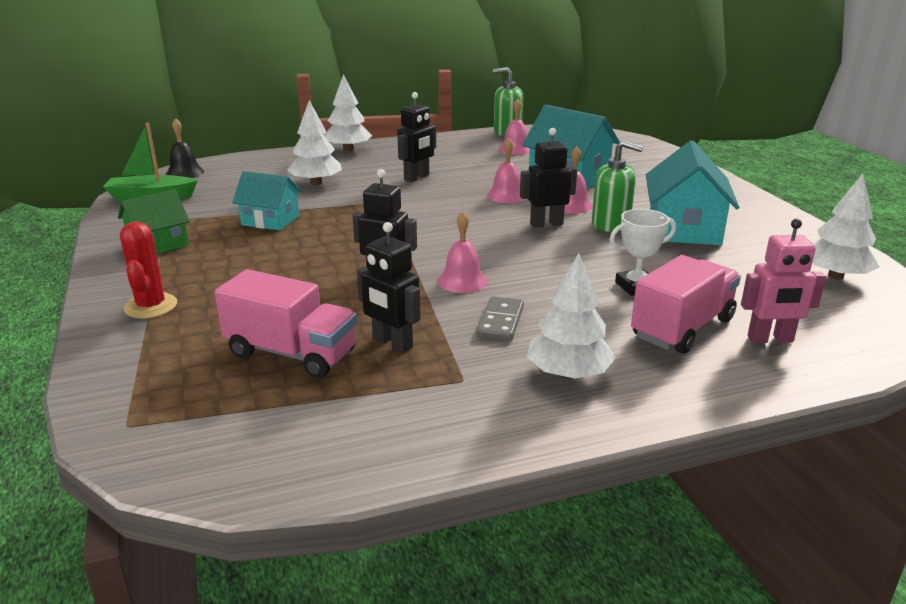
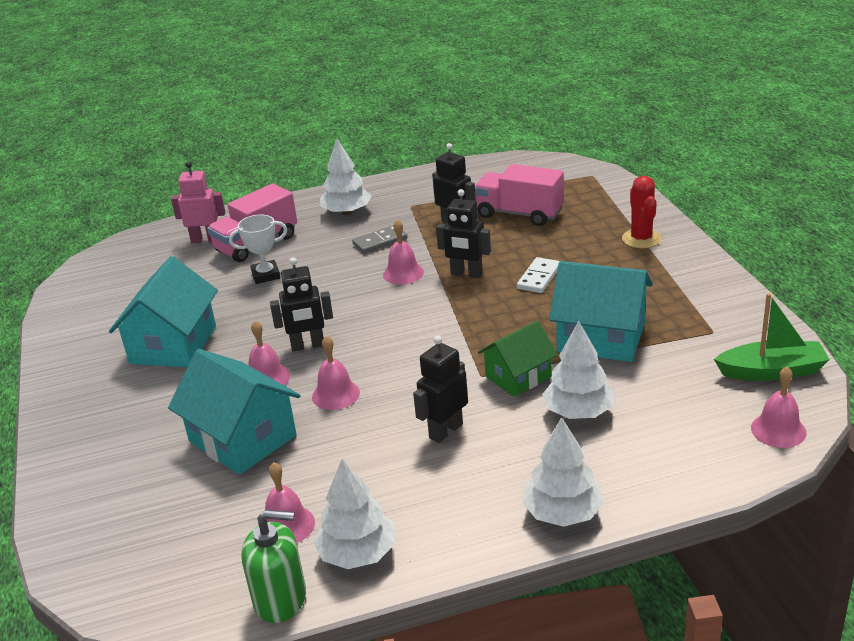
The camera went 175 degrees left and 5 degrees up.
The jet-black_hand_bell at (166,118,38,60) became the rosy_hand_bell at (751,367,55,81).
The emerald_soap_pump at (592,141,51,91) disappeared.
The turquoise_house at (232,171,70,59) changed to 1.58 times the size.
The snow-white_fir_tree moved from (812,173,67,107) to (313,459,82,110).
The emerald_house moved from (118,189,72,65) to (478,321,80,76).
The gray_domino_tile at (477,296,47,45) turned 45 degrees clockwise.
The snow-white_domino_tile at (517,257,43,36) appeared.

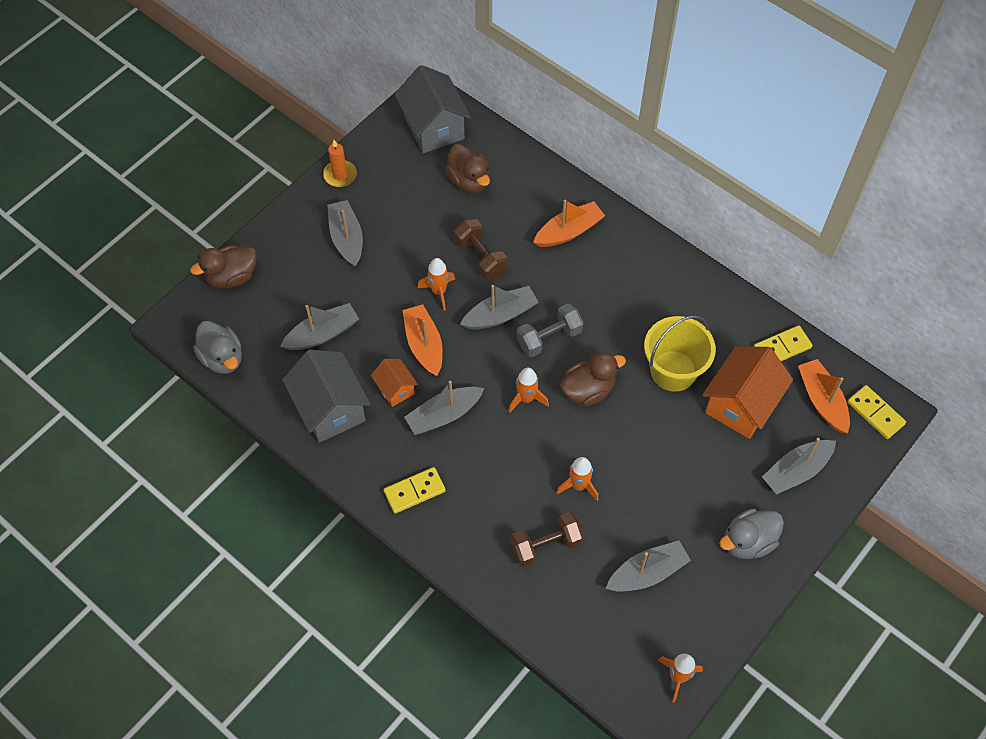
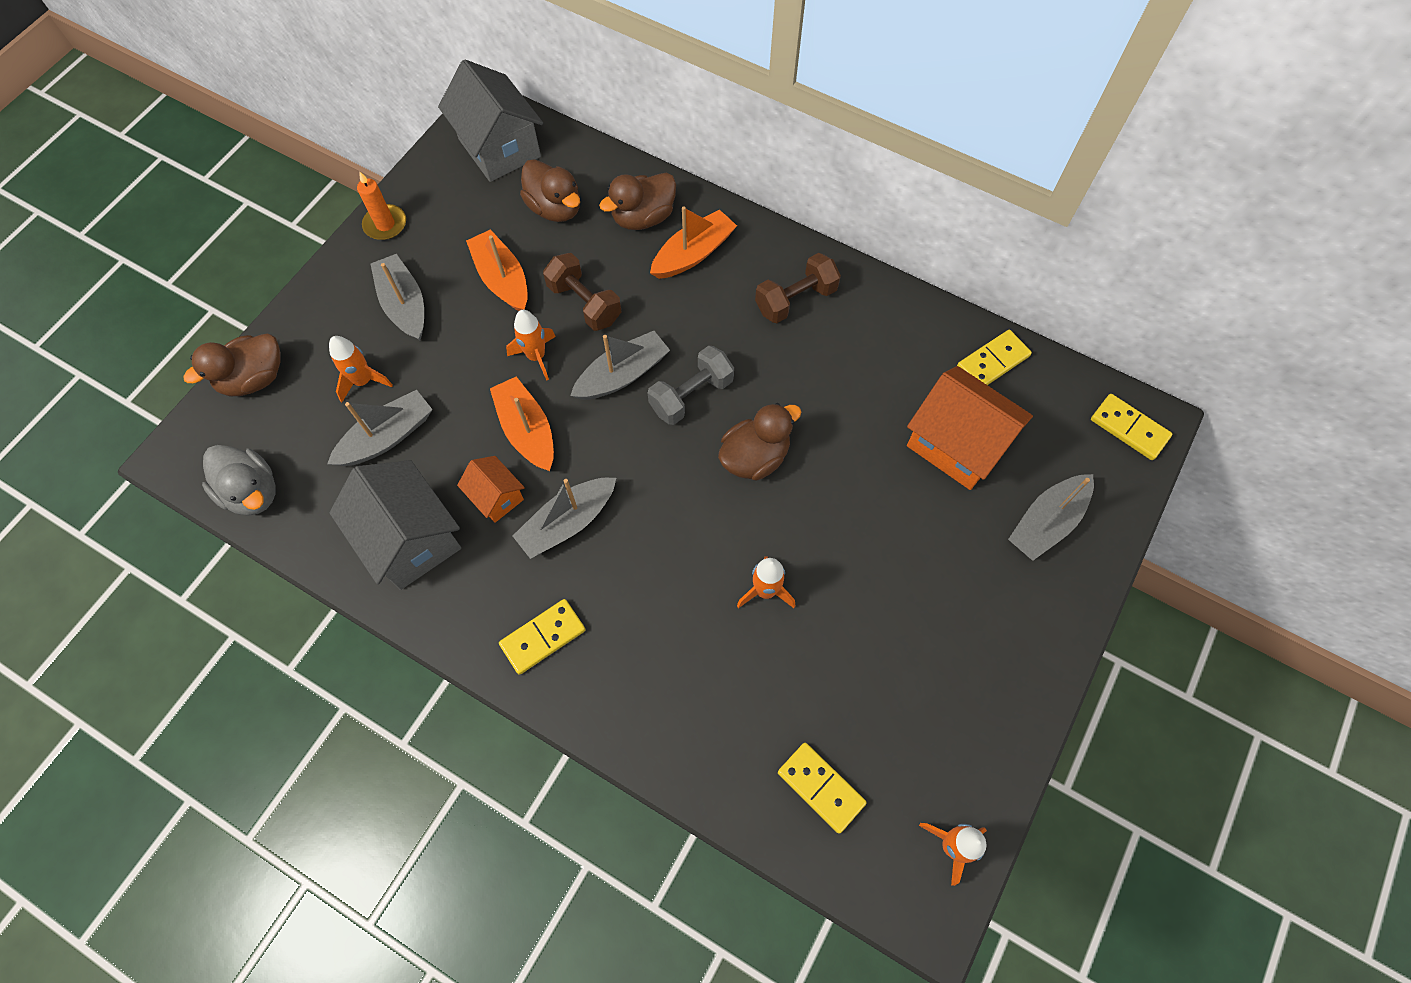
The camera went 10 degrees left and 5 degrees up.
The golden_bucket at (644,315,72,77) disappeared.
The orange_house at (703,347,90,92) turned 75 degrees counterclockwise.
The orange_boat moved from (798,359,52,74) to (466,229,62,82).
The orange_rocket moved from (508,368,41,45) to (329,336,64,66).
The gray_toy_duck at (719,508,65,51) disappeared.
The dark_brown_hand_weight moved from (510,512,74,55) to (755,253,86,70).
The gray_boat at (606,540,85,51) disappeared.
The dark_brown_toy_duck at (599,173,77,57) appeared.
The golden_domino_tile at (778,743,89,90) appeared.

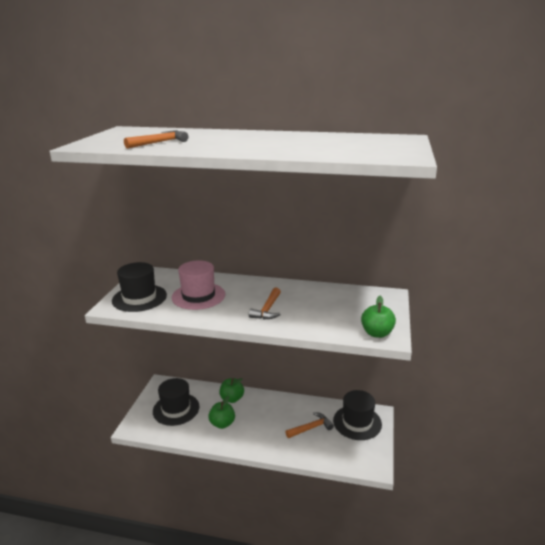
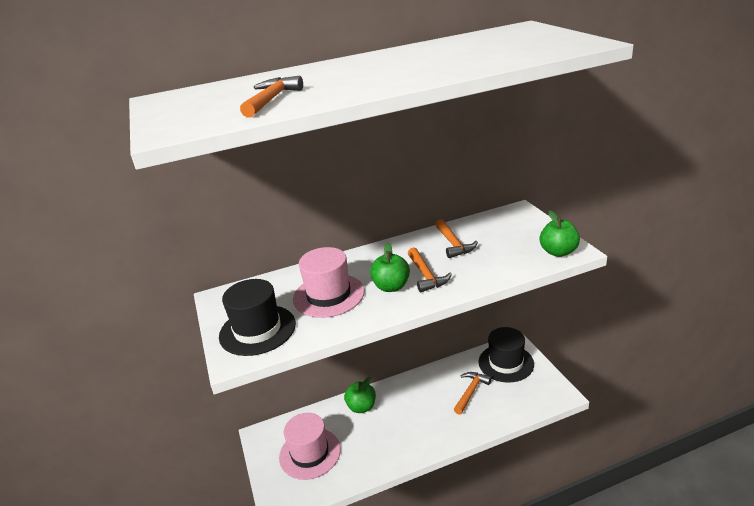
The camera went 30 degrees left and 5 degrees up.
The jet-black_tall_hat at (153,378,46,48) became the rosy_tall_hat at (279,413,62,67).
The emerald_apple moved from (208,396,27,33) to (370,243,40,49).
The orange_hammer at (435,219,43,39) appeared.

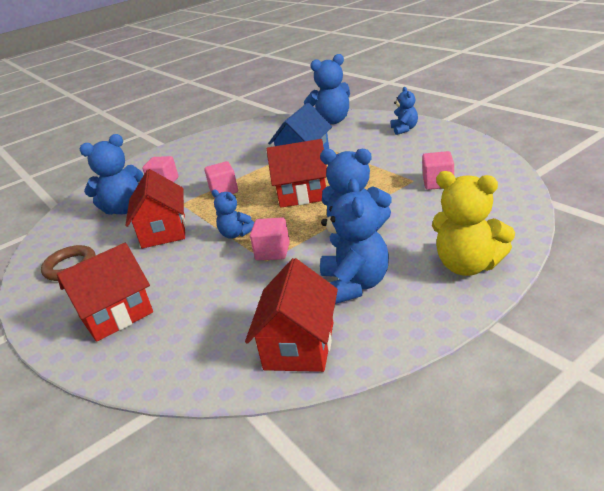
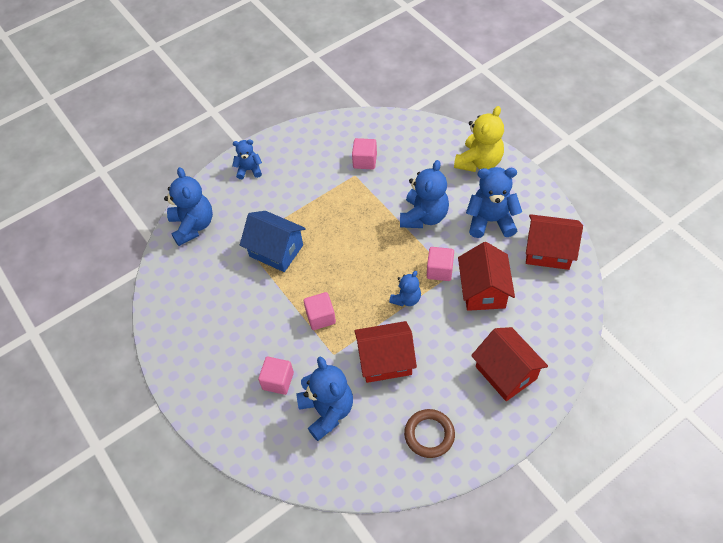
The camera went 90 degrees left and 25 degrees up.
The scarlet_house moved from (266,139,61,69) to (458,242,57,69).

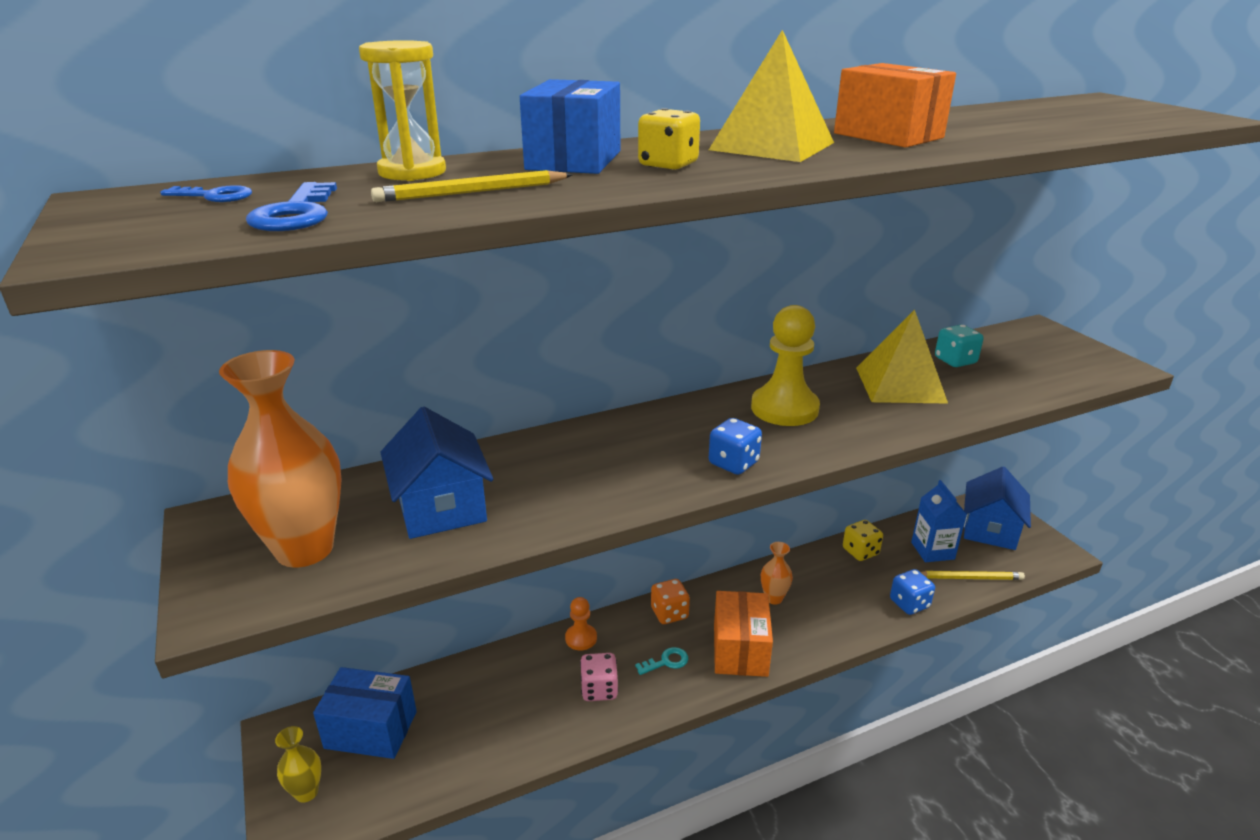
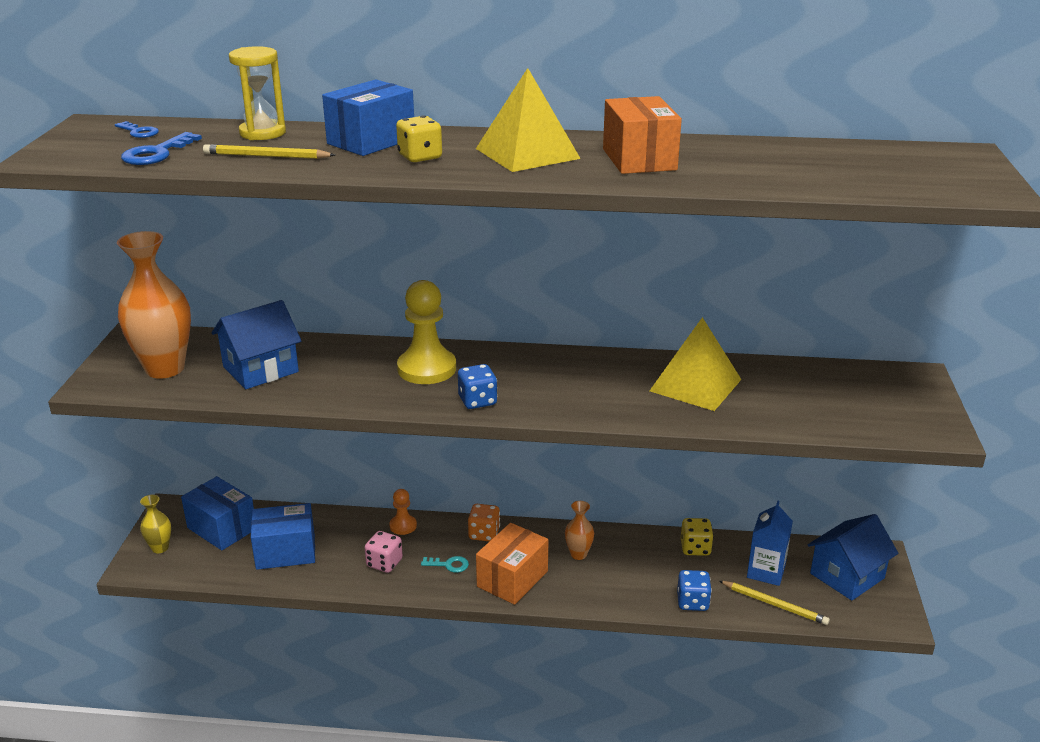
The camera went 30 degrees right and 0 degrees up.
The golden_game_pawn moved from (751,305,69,121) to (397,280,59,104).
The turquoise_dice at (935,325,49,42) disappeared.
The royal_blue_house at (380,407,113,132) turned 45 degrees clockwise.
The royal_blue_parcel at (251,503,64,67) appeared.

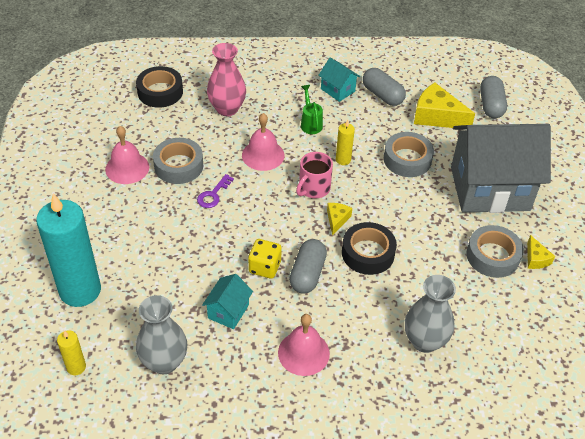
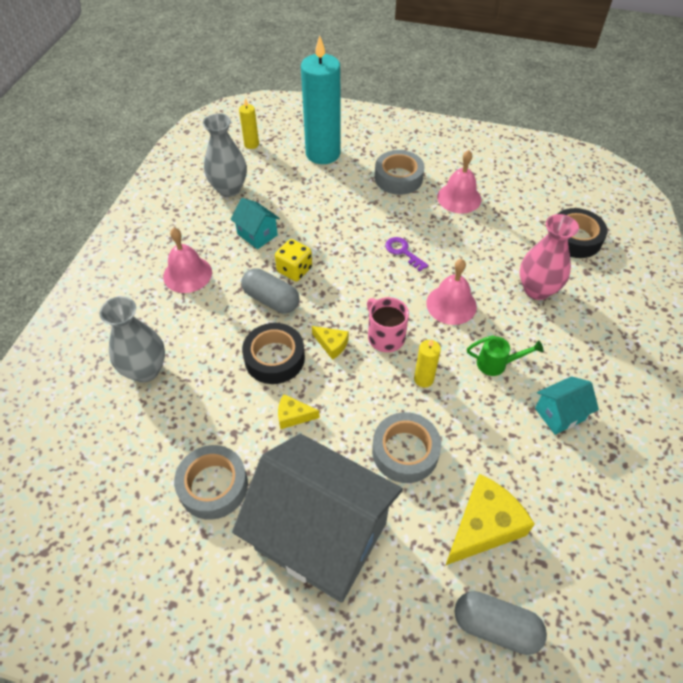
The camera went 110 degrees right and 5 degrees up.
The gray_pill at (363,68,43,38) disappeared.
The gray_house at (451,124,100,89) turned 75 degrees counterclockwise.
The gray_sticky_tape moved from (153,138,50,46) to (375,150,50,45).
The golden_piece_of_cheese moved from (527,235,28,34) to (278,394,42,35).

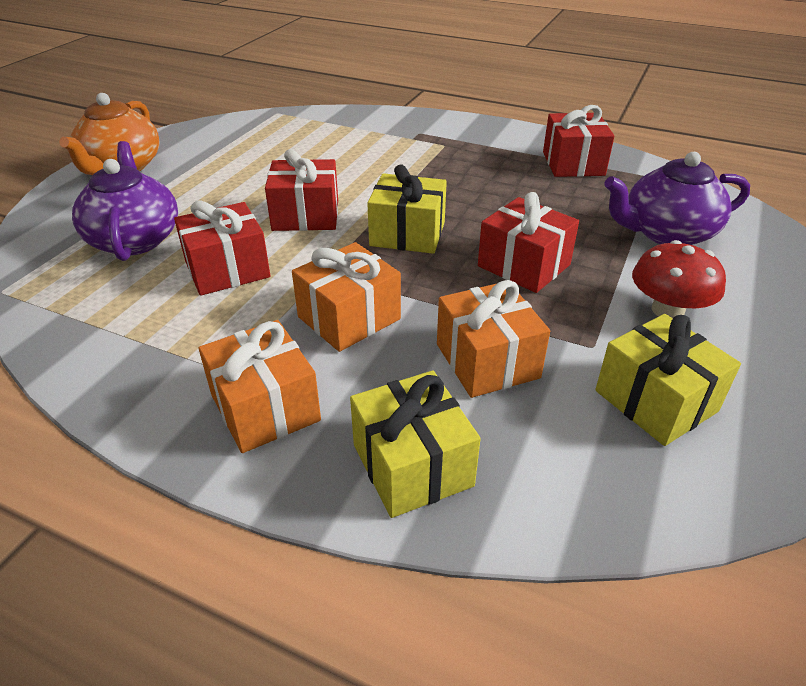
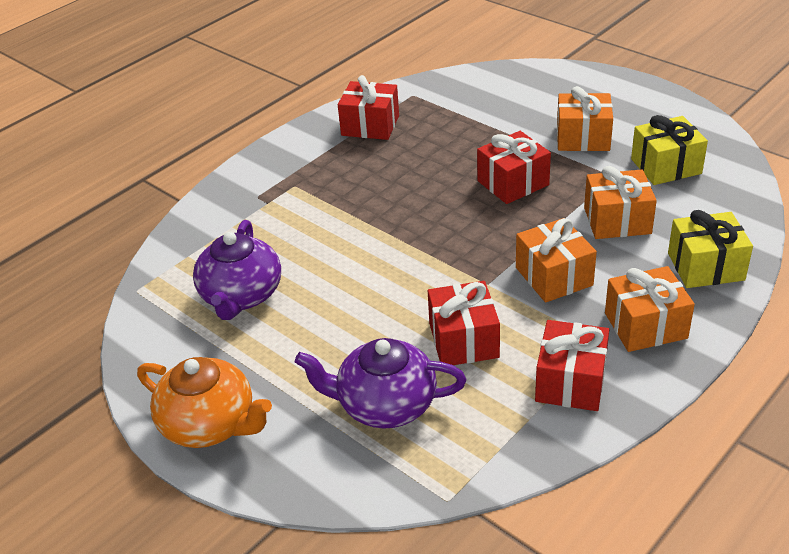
The camera went 70 degrees left and 0 degrees up.
The scarlet_wrapped_gift moved from (265,149,73,82) to (535,320,74,91).
The purple_china_teapot moved from (604,152,146,93) to (193,220,88,100).
The golden_wrapped_gift at (367,164,80,90) disappeared.
The scarlet_mushroom at (632,240,94,78) was replaced by the orange_wrapped_gift at (557,86,56,65).

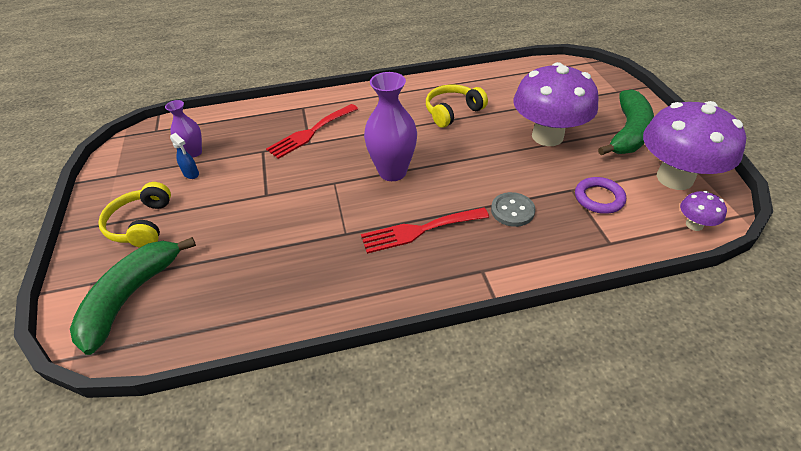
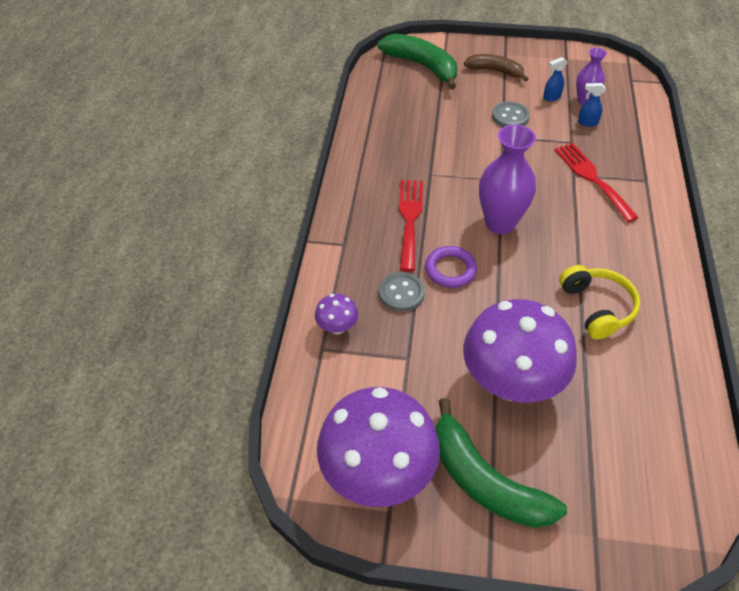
The camera went 110 degrees right and 5 degrees up.
The purple_torus moved from (575,177,51,37) to (425,246,52,42).
The golden_headphones at (98,182,73,66) was replaced by the dark_brown_toy_banana at (464,54,64,27).
The purple_mushroom moved from (680,191,47,40) to (315,294,43,40).
The royal_blue_spray_cleaner at (578,83,28,44) appeared.
The gray_shirt_button at (492,102,38,25) appeared.

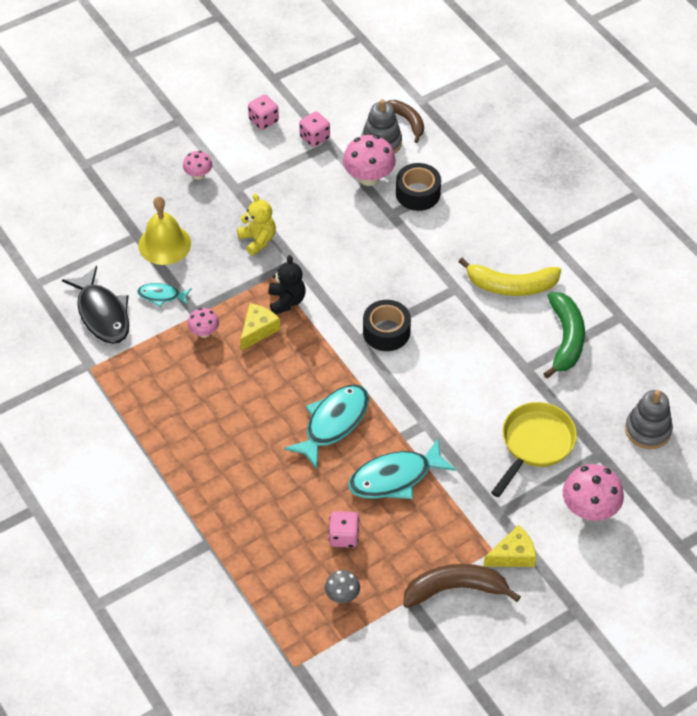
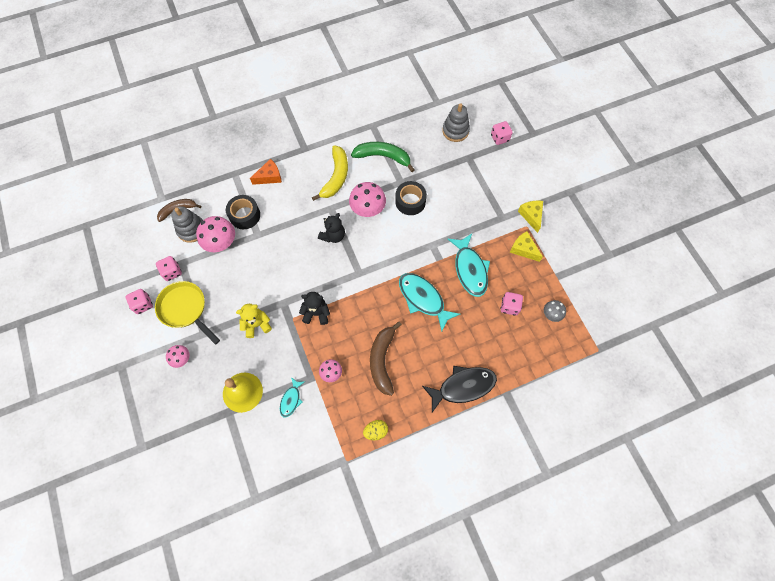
The camera went 80 degrees left and 15 degrees up.
The jet-black_fish_figure moved from (62,266,67,78) to (422,366,75,46).
The jet-black_sticky_tape moved from (363,300,48,51) to (395,181,32,34).
The golden_piece_of_cheese moved from (240,303,41,48) to (510,231,33,31).
The golden_pan moved from (491,402,86,95) to (155,281,65,64).
The rosy_mushroom moved from (563,464,61,57) to (349,182,37,35).
The dark_brown_toy_banana moved from (403,564,118,44) to (370,321,32,75).
The rosy_dice at (491,121,22,24) appeared.
The orange_piece_of_cheese at (250,159,32,26) appeared.
The jet-black_teddy_bear at (318,213,27,30) appeared.
The golden_egg at (363,420,25,20) appeared.

